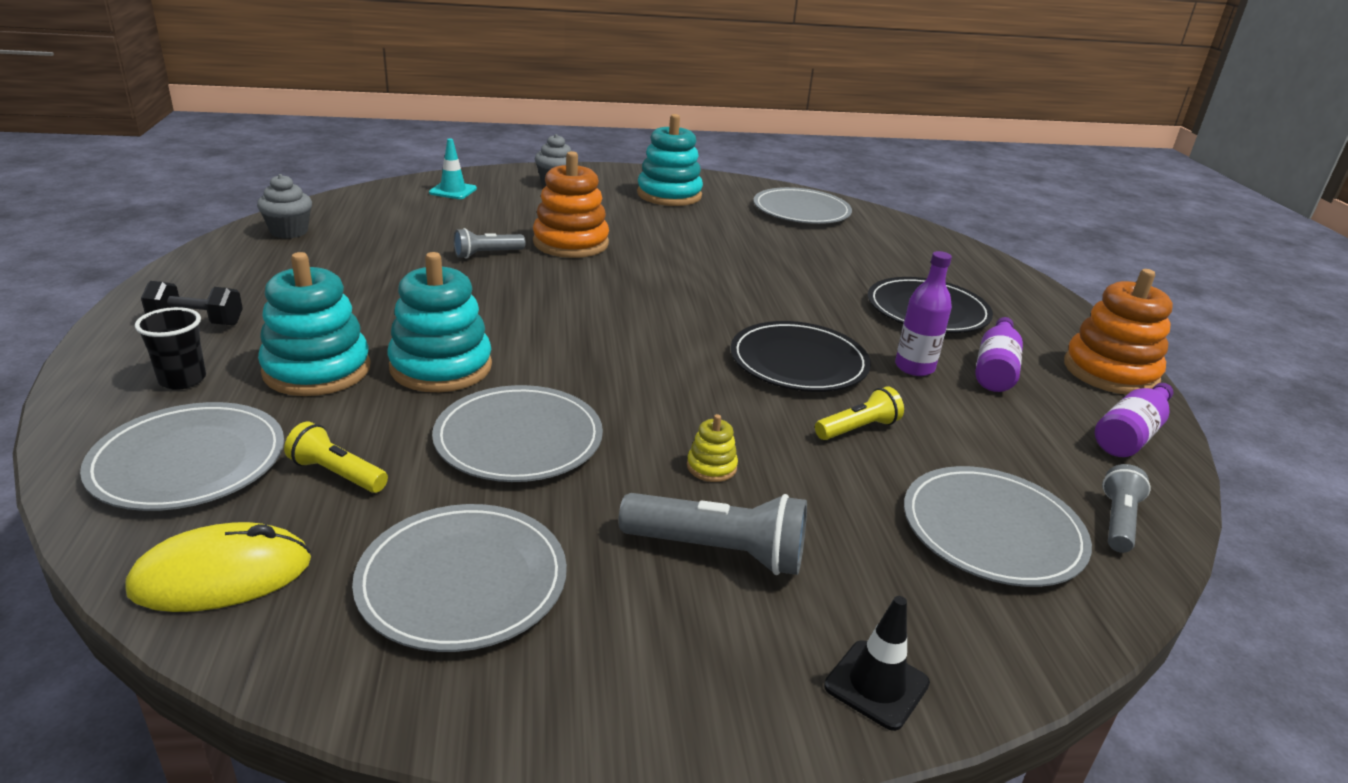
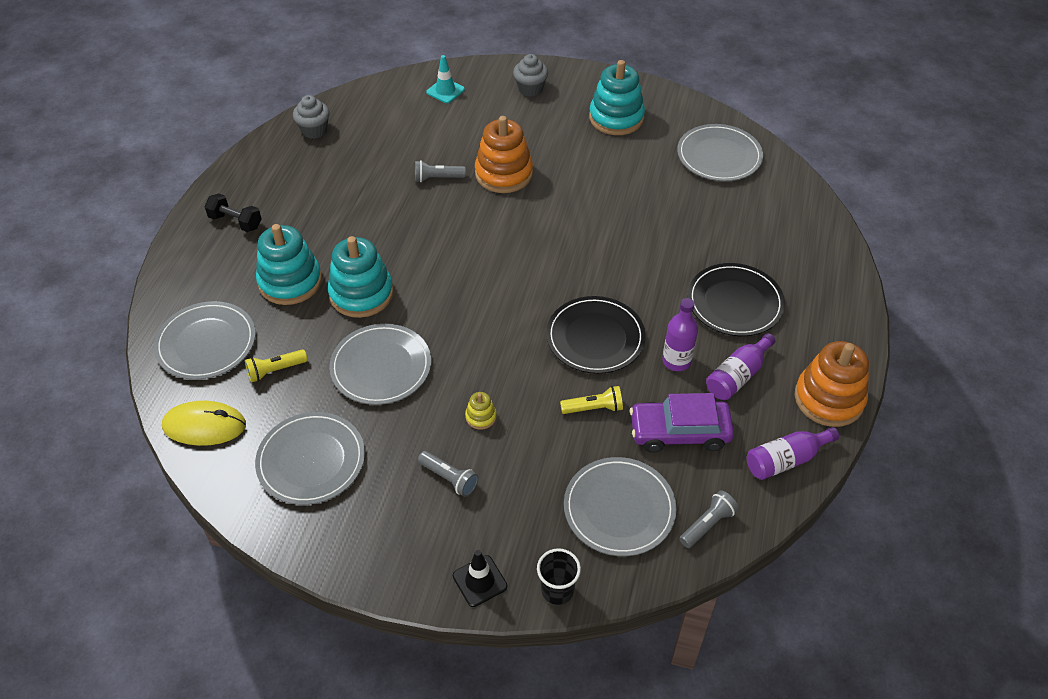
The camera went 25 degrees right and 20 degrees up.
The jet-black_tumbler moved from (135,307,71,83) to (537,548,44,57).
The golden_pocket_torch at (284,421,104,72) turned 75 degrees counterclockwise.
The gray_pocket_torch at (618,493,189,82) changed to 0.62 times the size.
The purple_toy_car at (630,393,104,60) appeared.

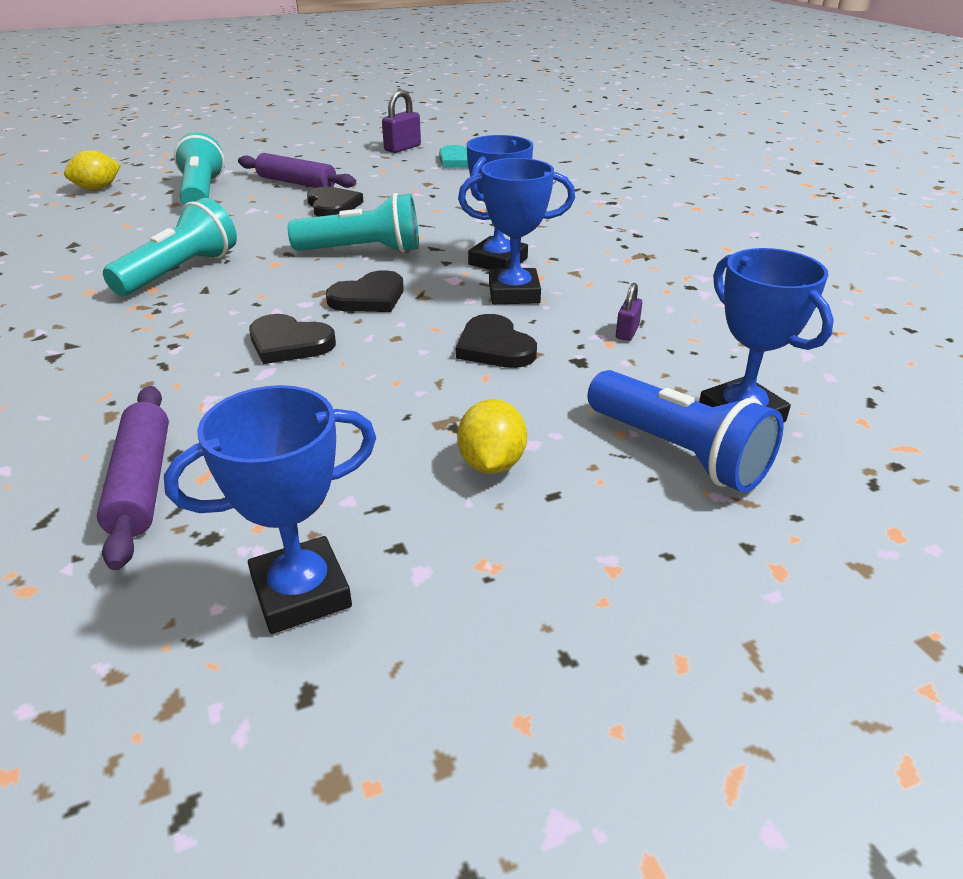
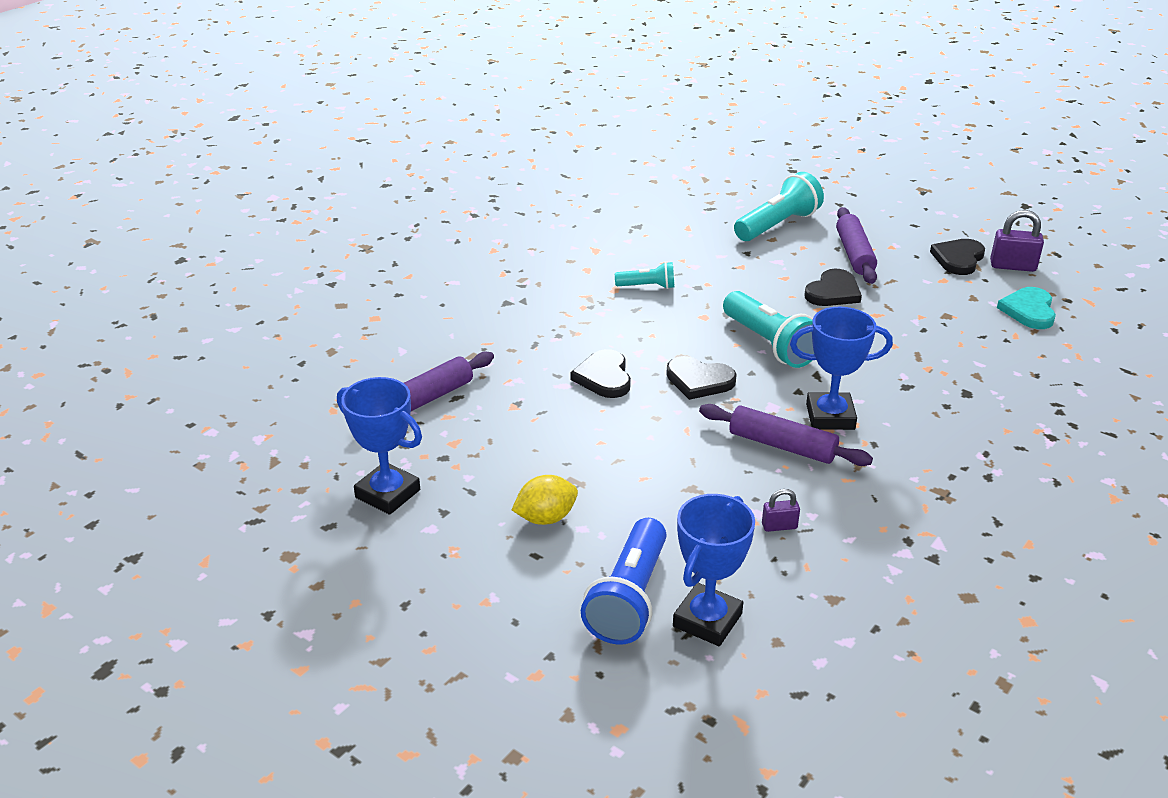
The camera went 60 degrees right and 0 degrees up.
The golden_lemon at (64,150,57,40) disappeared.
The royal_blue_trophy at (458,158,117,146) was replaced by the purple_rolling_pin at (699,404,174,62).
The turquoise_pocket_torch at (103,198,134,98) changed to 0.55 times the size.
The jet-black_heart moved from (456,314,81,54) to (930,239,55,36).

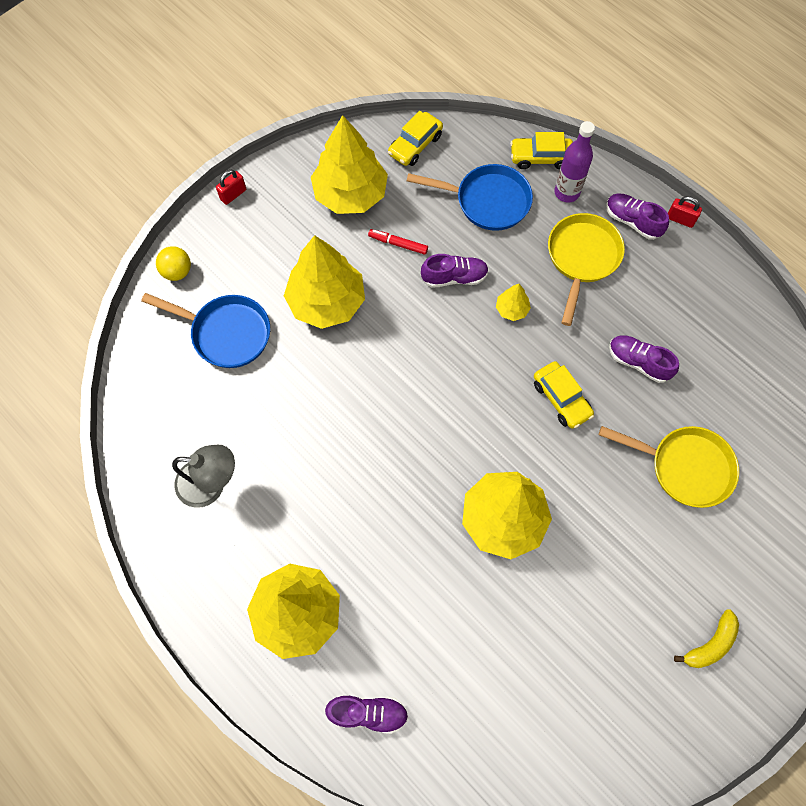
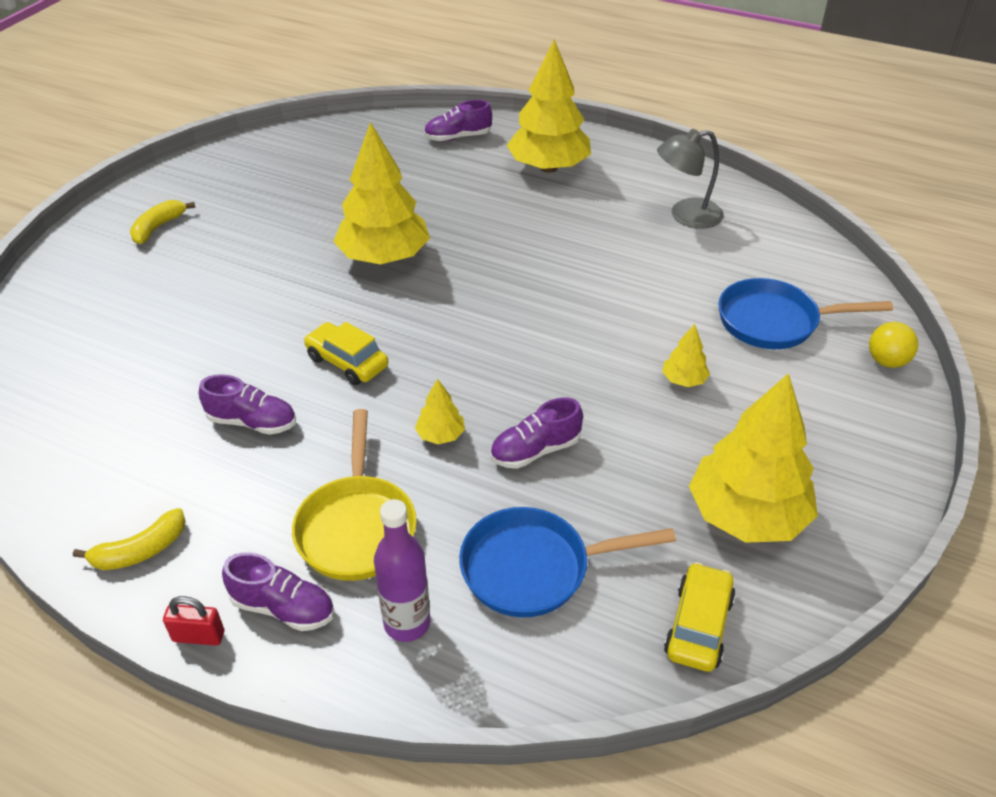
The camera went 160 degrees right and 25 degrees down.
The golden_toy_car at (510,132,63,37) disappeared.
The scarlet_small_lock at (216,170,30,35) disappeared.
The scarlet_felt_pen at (368,229,60,26) disappeared.
The golden_fir_tree at (284,235,81,94) changed to 0.43 times the size.
The golden_pan at (599,426,140,82) disappeared.
The golden_toy_banana at (73,508,113,62) appeared.

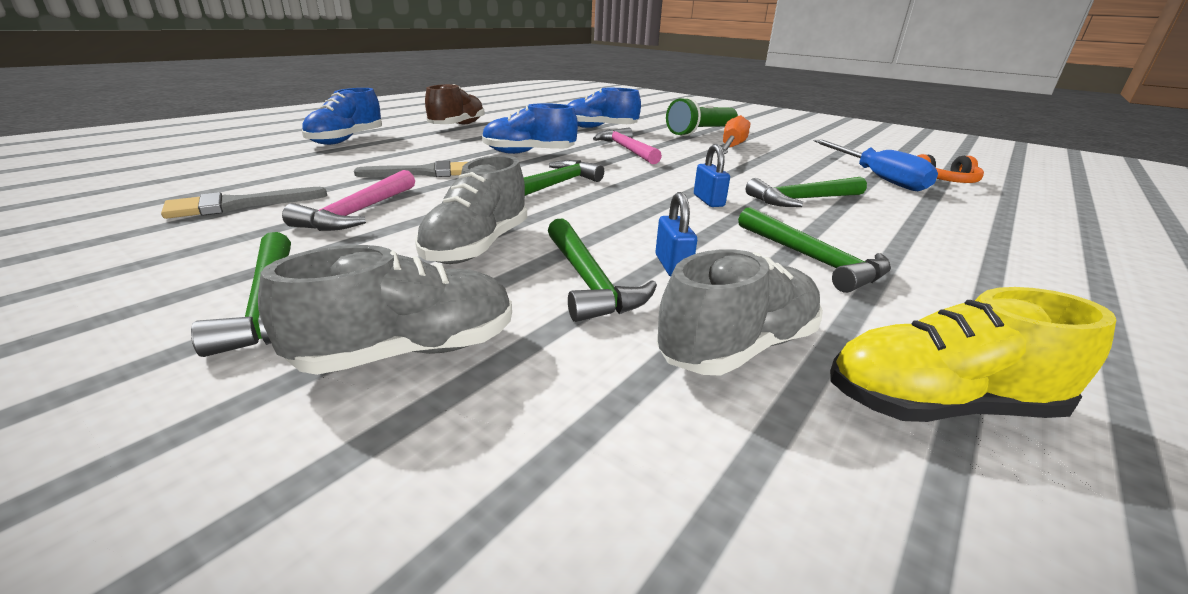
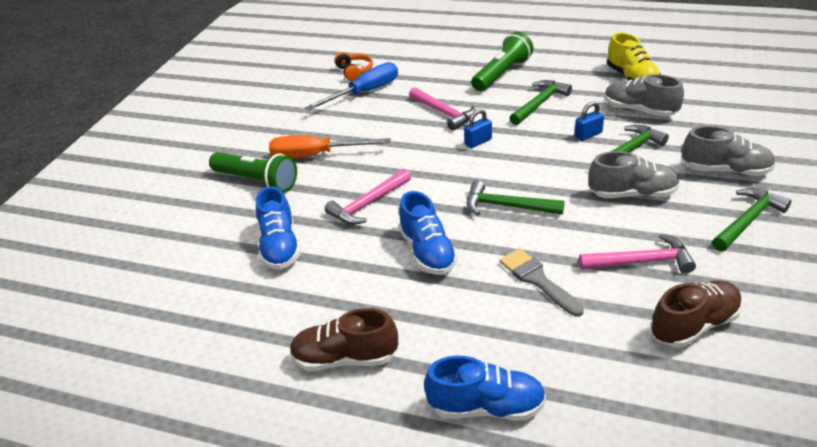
The camera went 105 degrees left and 10 degrees up.
The emerald_hammer at (746,177,121,30) became the rosy_hammer at (409,87,67,43).
The gray_paint_brush at (161,187,166,32) was replaced by the dark_brown_sneaker at (651,280,91,68).
The gray_sneaker at (258,245,254,130) turned 150 degrees clockwise.
The emerald_pocket_torch at (471,32,63,59) appeared.

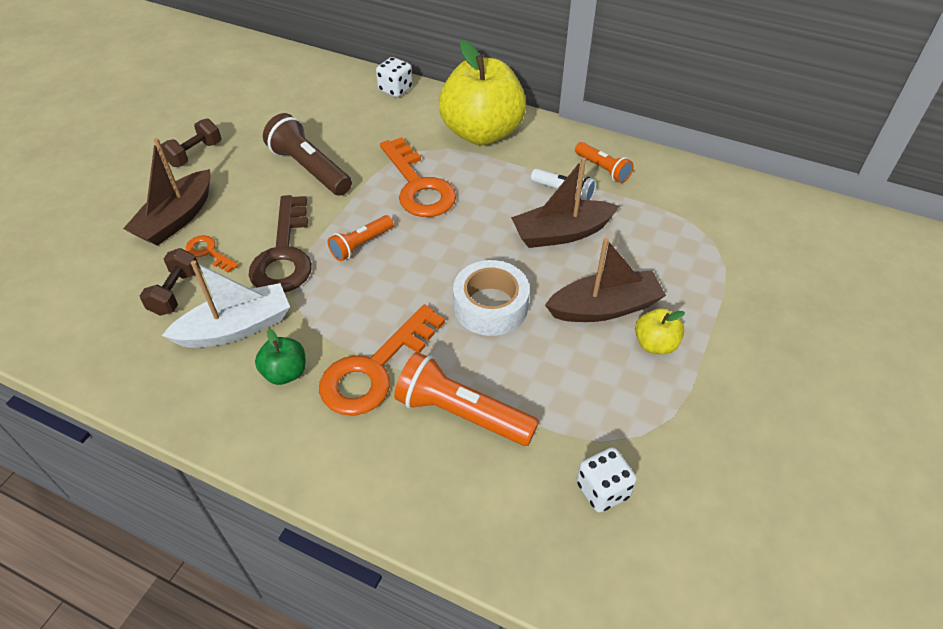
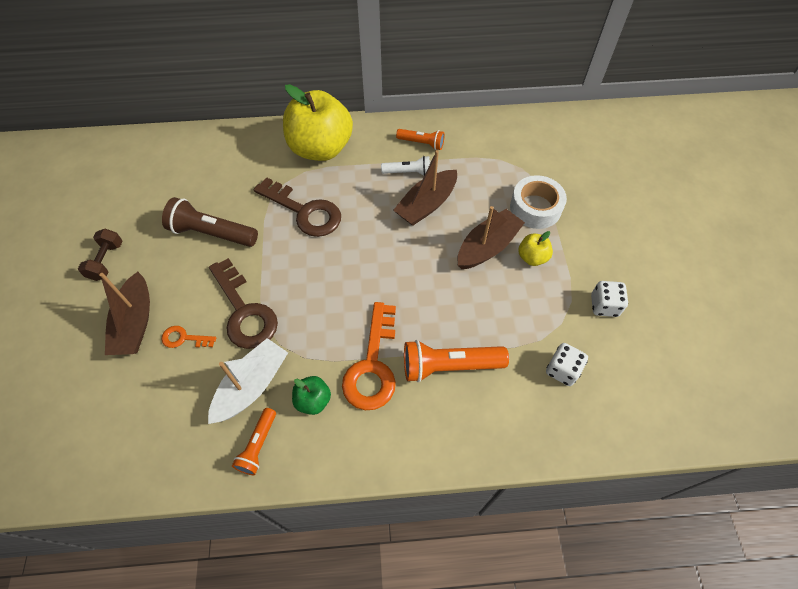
The camera went 30 degrees left and 10 degrees up.
The snow-white_dice moved from (376,57,37,40) to (591,281,37,36).
The orange_latchkey at (380,137,76,80) became the dark_brown_latchkey at (253,177,88,60).
The orange_pocket_torch moved from (328,215,66,46) to (232,408,44,67).
The dark_brown_hand_weight at (140,248,60,68) disappeared.
The snow-white_sticky_tape moved from (453,260,77,76) to (510,175,57,54).

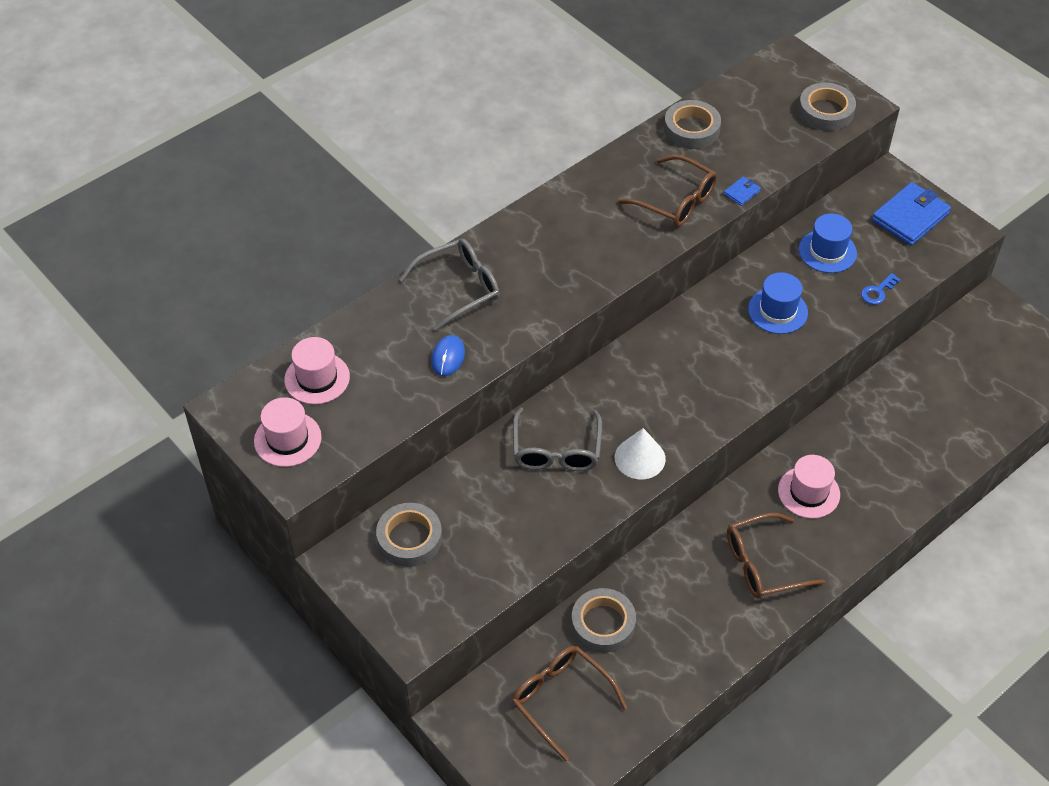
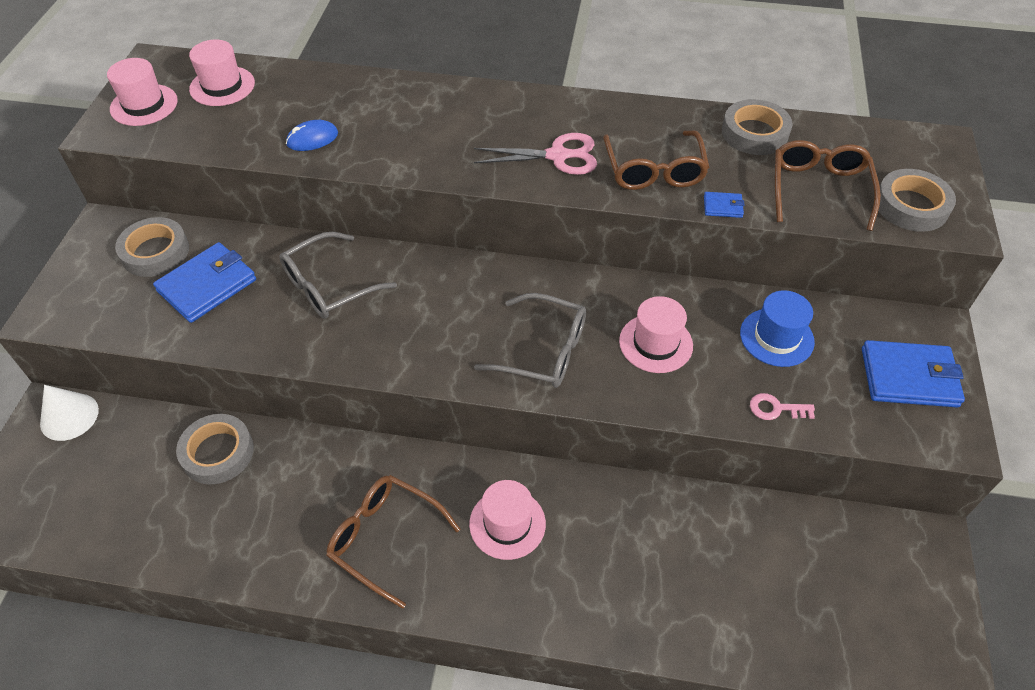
The camera went 50 degrees right and 0 degrees up.
The gray_glasses moved from (399,239,101,92) to (474,293,112,95).
The royal_blue_tall_hat at (748,272,60,62) became the rosy_tall_hat at (619,296,74,77).
The royal_blue_latchkey at (861,273,40,32) became the rosy_latchkey at (750,393,65,27).
The snow-white_cone_shape moved from (615,428,51,51) to (40,385,59,56).
The dark_brown_glasses moved from (512,646,116,115) to (775,140,106,91).
The rosy_shears at (474,133,123,42) appeared.
The royal_blue_wallet at (153,242,103,81) appeared.

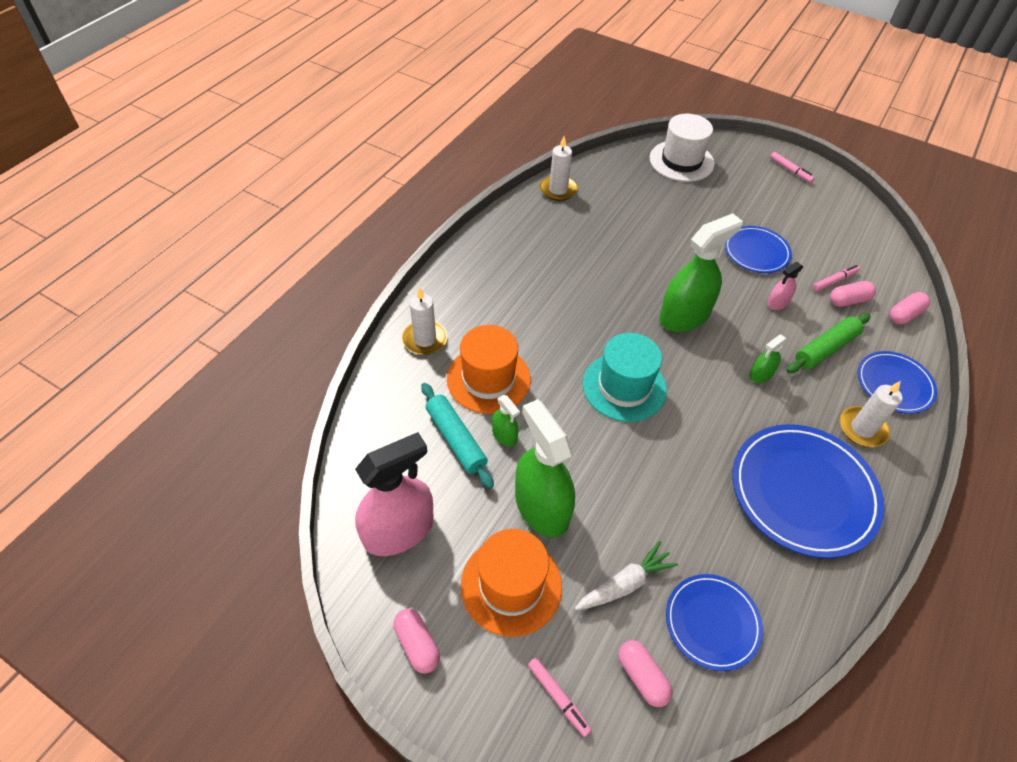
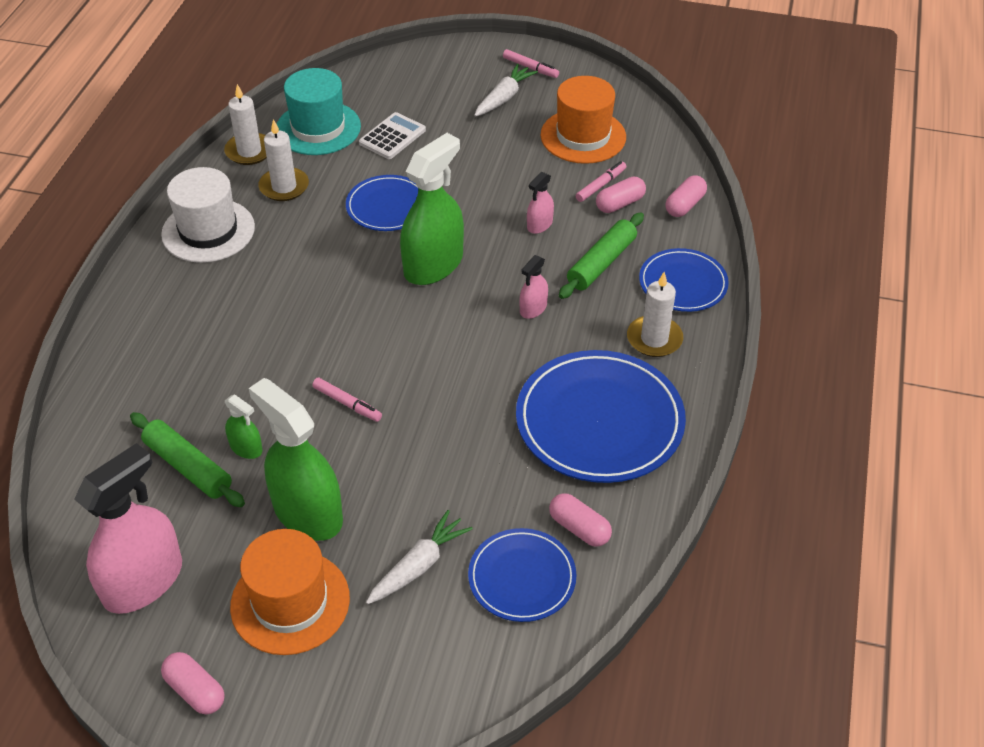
The camera went 15 degrees left and 5 degrees down.
The snow-white_tall_hat moved from (649,114,66,68) to (161,167,94,96).
The royal_blue_flat_dish moved from (725,226,67,47) to (346,175,73,56).
The snow-white_pillar_candle moved from (402,287,46,68) to (258,119,51,82).
The orange_tall_hat moved from (447,325,84,89) to (540,76,86,88).
The turquoise_tall_hat moved from (583,333,84,89) to (277,68,84,87).
The emerald_spray_cleaner at (750,334,38,49) became the rosy_spray_cleaner at (520,255,28,64).
The turquoise_rolling_pin at (421,383,73,106) became the emerald_rolling_pin at (130,412,115,95).
The rosy_pill moved from (618,640,55,67) to (549,493,63,54).
The rosy_felt_pen moved from (528,658,64,79) to (312,377,70,45).
The snow-white_carrot at (474,63,64,54) appeared.
The snow-white_pocket_calculator at (359,112,67,47) appeared.

